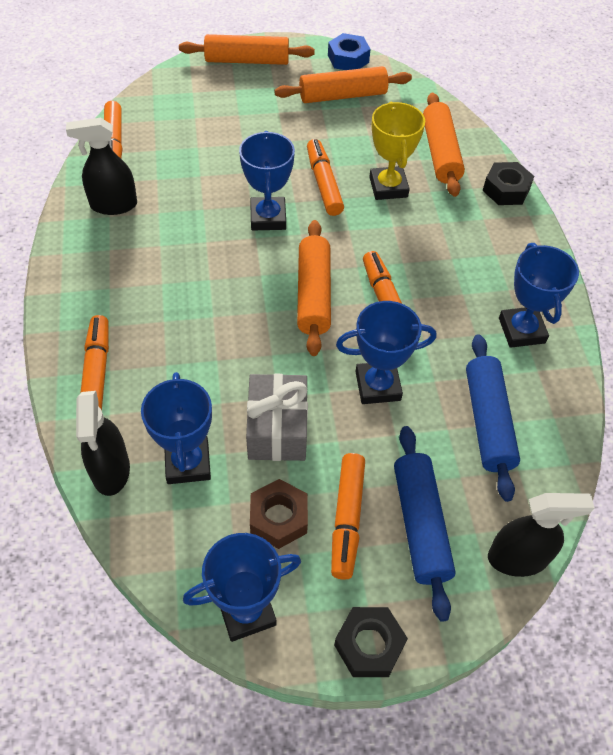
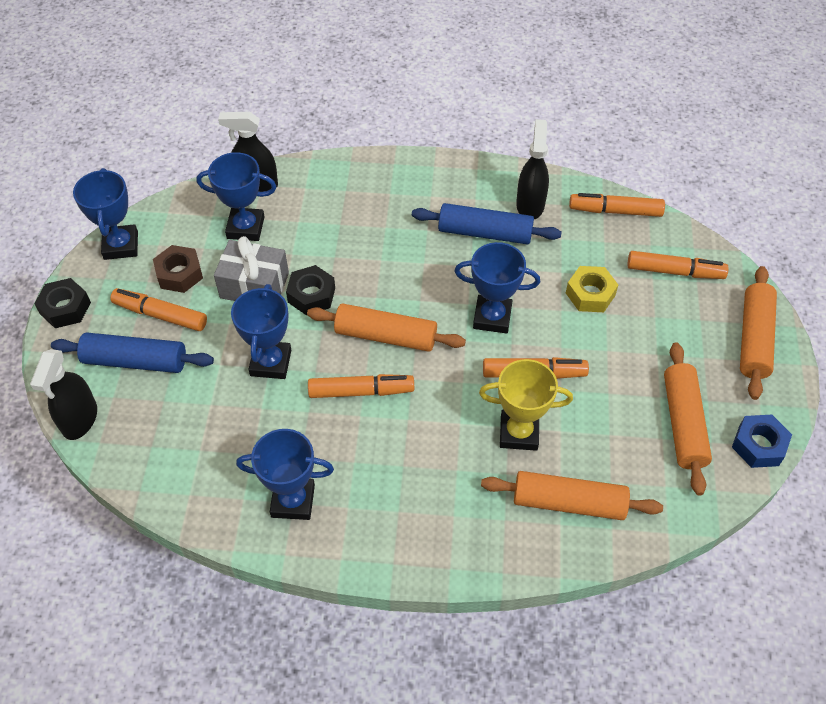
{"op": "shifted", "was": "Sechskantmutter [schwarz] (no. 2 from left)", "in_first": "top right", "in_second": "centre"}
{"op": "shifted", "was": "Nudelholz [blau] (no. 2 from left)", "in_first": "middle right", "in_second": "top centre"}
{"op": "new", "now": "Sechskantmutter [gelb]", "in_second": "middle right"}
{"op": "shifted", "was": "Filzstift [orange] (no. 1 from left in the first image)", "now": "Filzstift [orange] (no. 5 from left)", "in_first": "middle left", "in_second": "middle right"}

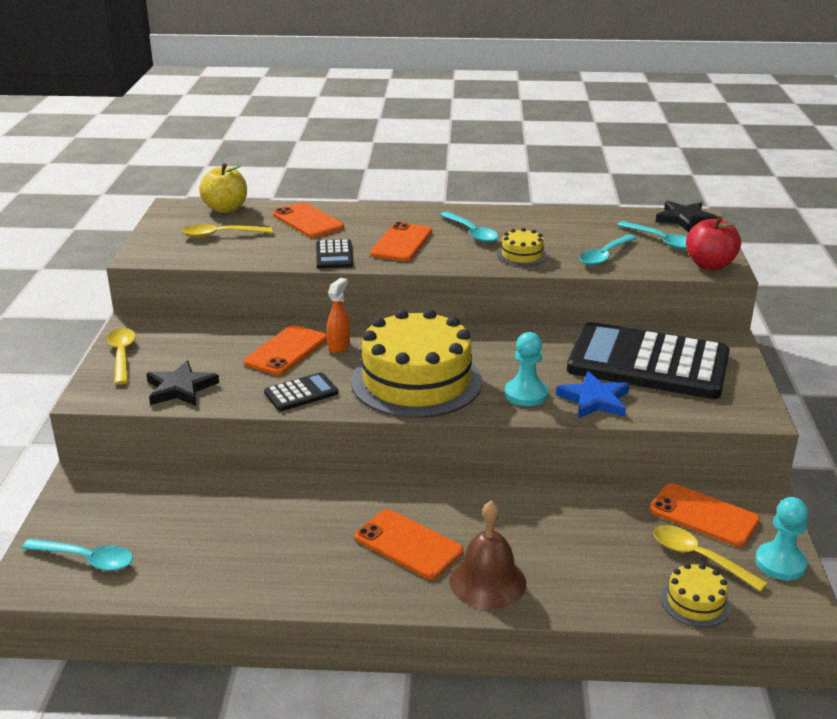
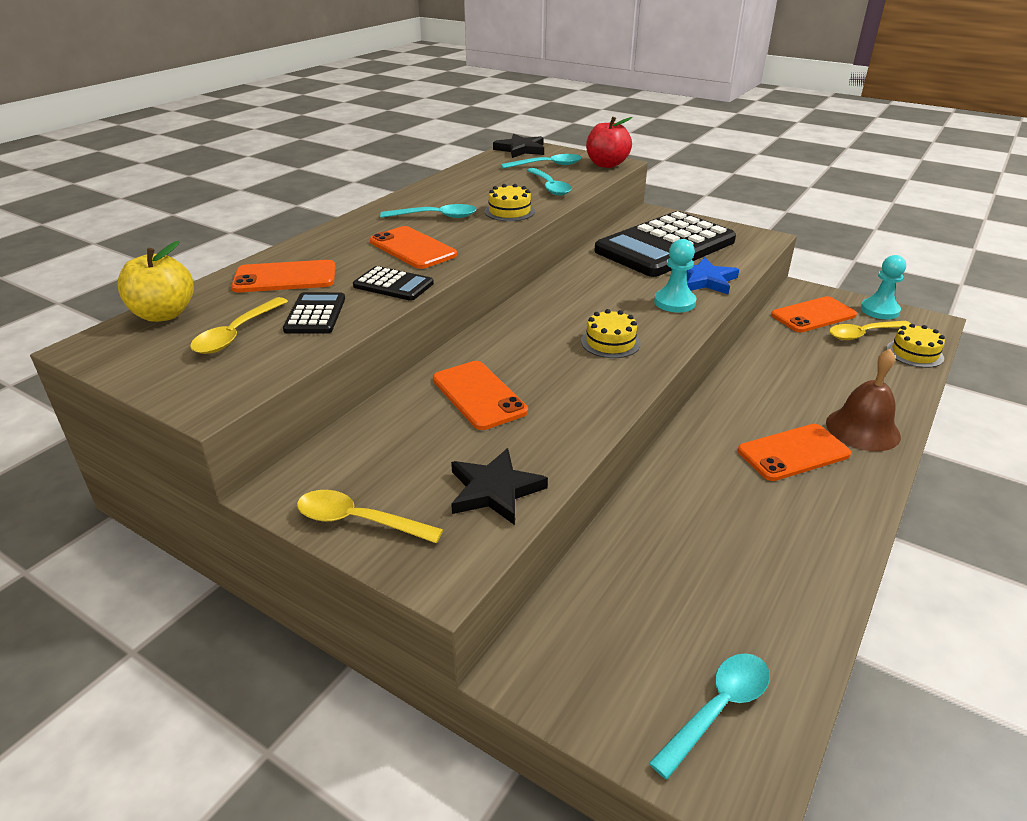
{"op": "shifted", "was": "Taschenrechner [schwarz] (no. 1 from left)", "in_first": "centre", "in_second": "middle left"}
{"op": "scaled", "was": "Kuchen [gelb] (no. 1 from left in the first image)", "in_first": "centre", "in_second": "centre", "ratio": 0.43}
{"op": "gone", "was": "Sprühflasche [orange]", "in_first": "centre"}

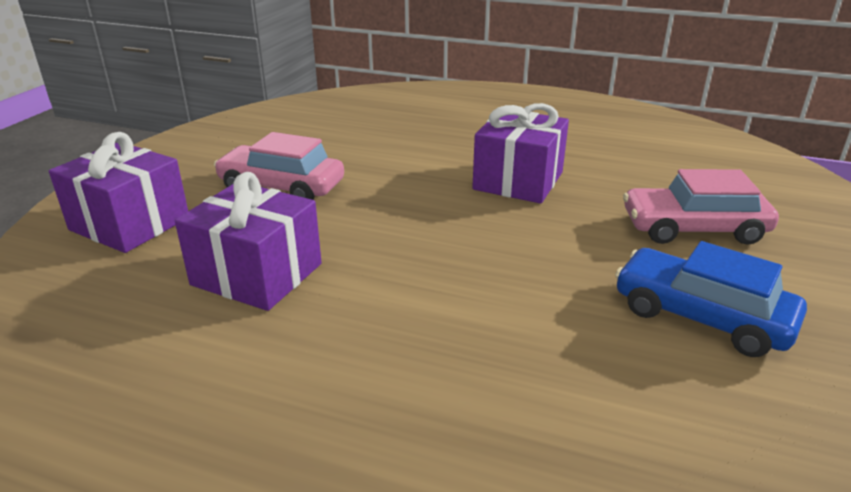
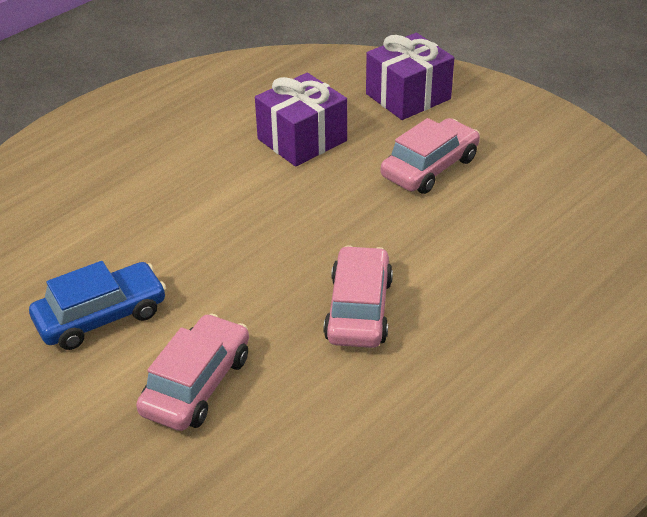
{"op": "swapped", "was": "Geschenk [lila] (no. 3 from left)", "now": "Auto [rosa] (no. 2 from left)", "in_first": "top centre", "in_second": "centre"}

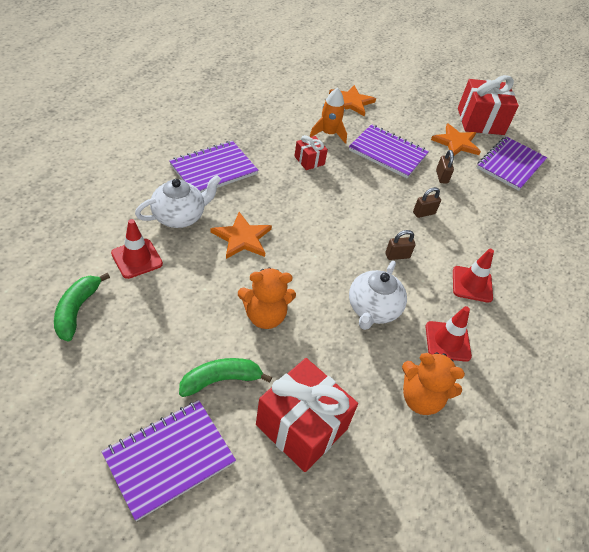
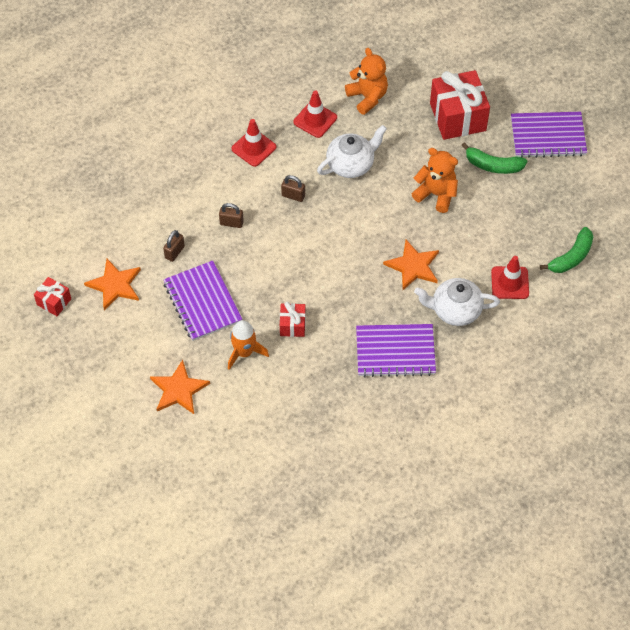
{"op": "scaled", "was": "Geschenk [rot] (no. 3 from left in the first image)", "in_first": "top right", "in_second": "middle left", "ratio": 0.5}
{"op": "gone", "was": "Notizbuch [lila] (no. 4 from left)", "in_first": "top right"}

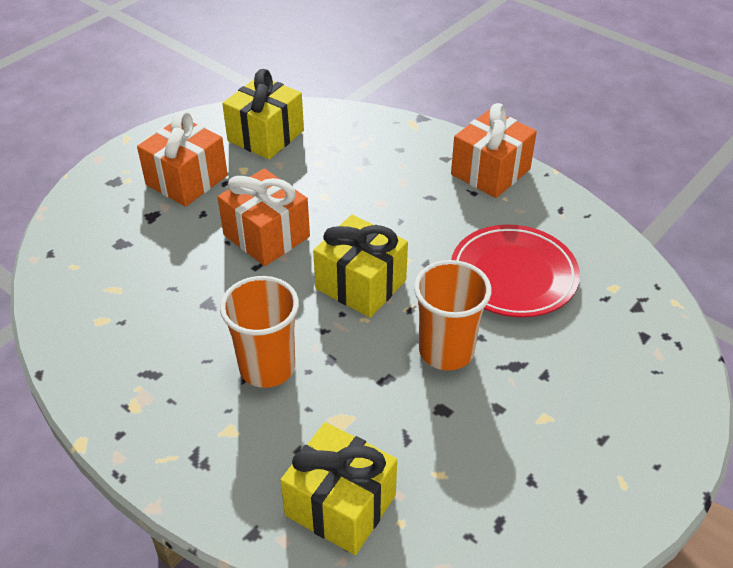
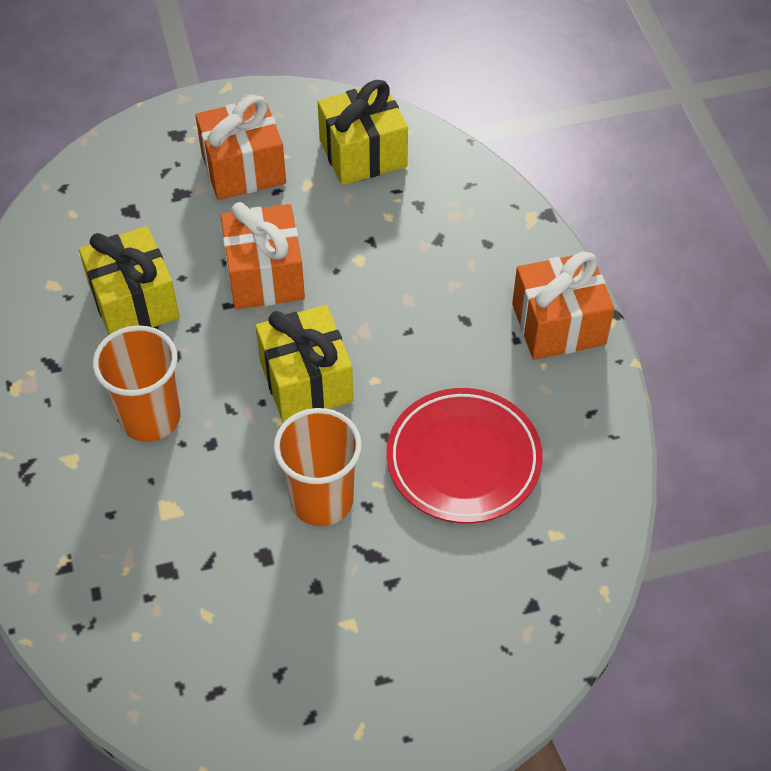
{"op": "shifted", "was": "Geschenk [gelb] (no. 2 from left in the first image)", "now": "Geschenk [gelb] (no. 1 from left)", "in_first": "bottom centre", "in_second": "middle left"}

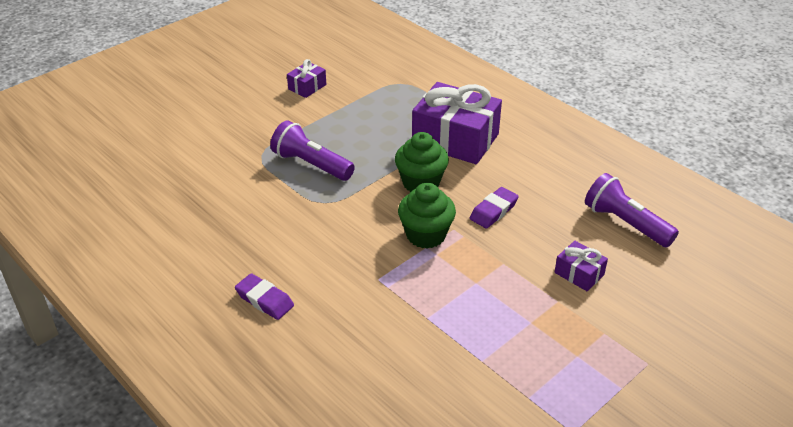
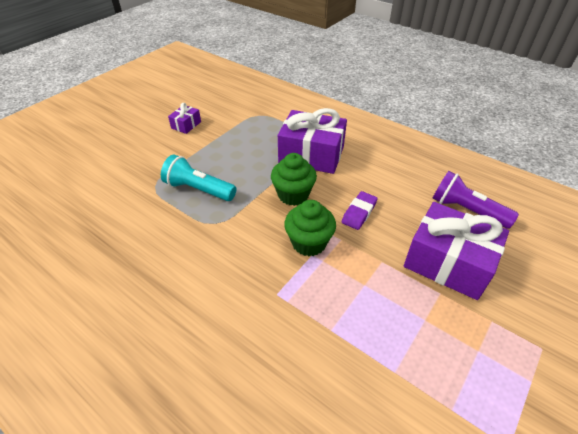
{"op": "repainted", "was": "Taschenlampe [lila] (no. 1 from left)", "now": "Taschenlampe [türkis]", "in_first": "centre", "in_second": "centre"}
{"op": "scaled", "was": "Geschenk [lila] (no. 3 from left)", "in_first": "middle right", "in_second": "middle right", "ratio": 2.15}
{"op": "gone", "was": "Radiergummi [lila] (no. 1 from left)", "in_first": "bottom left"}

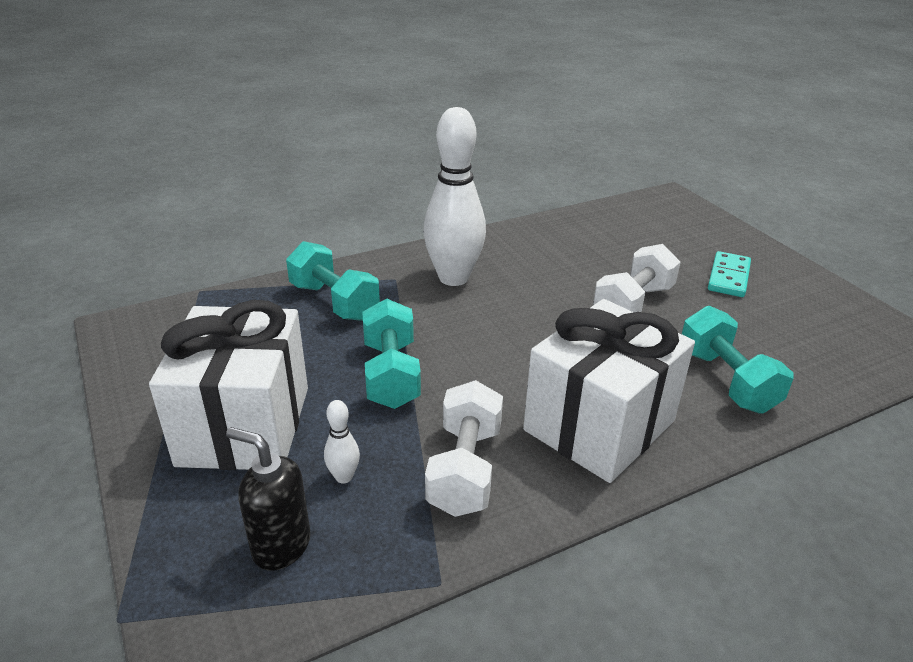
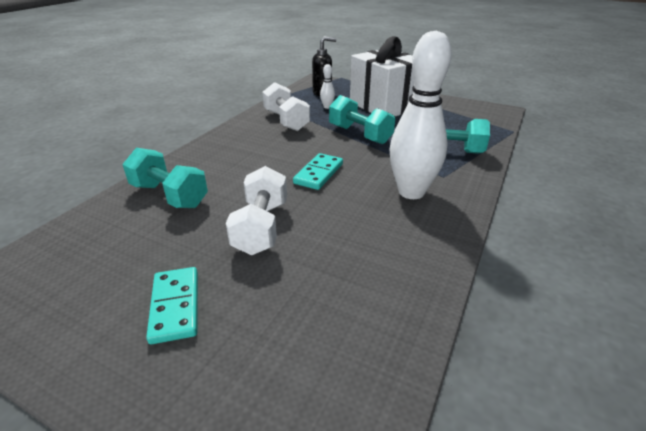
{"op": "new", "now": "Dominostein [türkis] (no. 2 from left)", "in_second": "centre"}
{"op": "gone", "was": "Geschenk [weiß] (no. 2 from left)", "in_first": "middle right"}

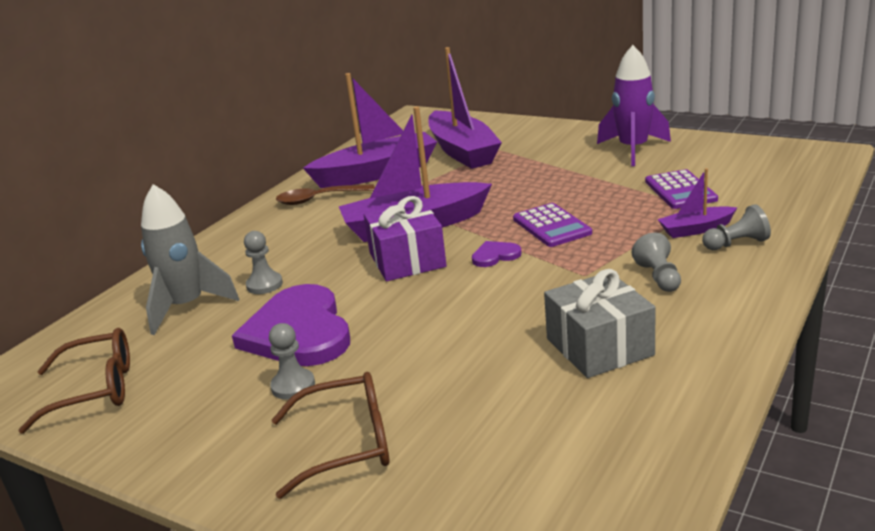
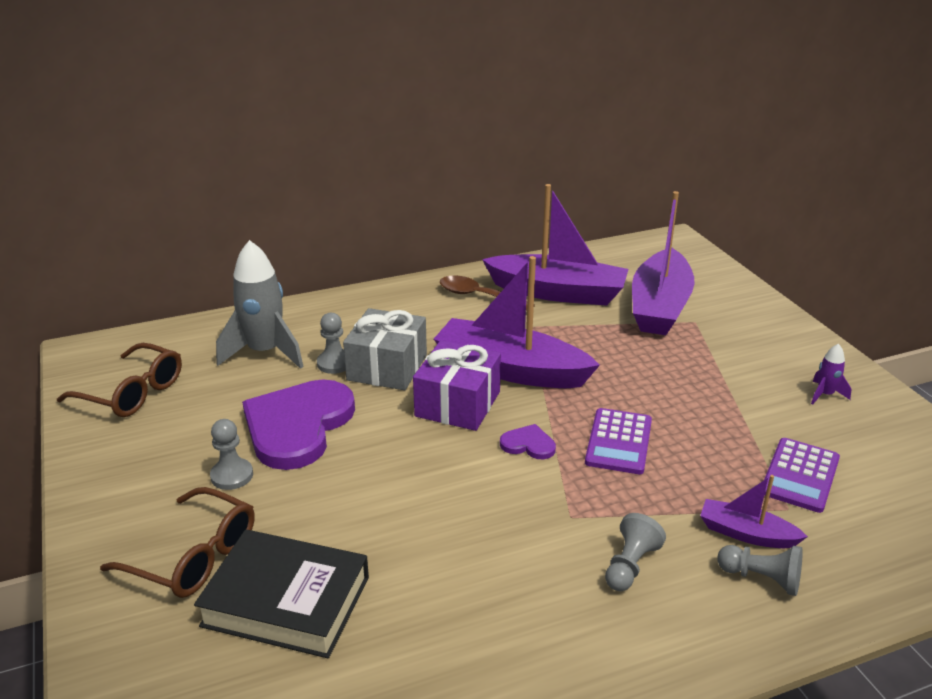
{"op": "new", "now": "Buch [schwarz]", "in_second": "bottom left"}
{"op": "shifted", "was": "Geschenk [grau]", "in_first": "middle right", "in_second": "centre"}
{"op": "scaled", "was": "Rakete [lila]", "in_first": "top right", "in_second": "middle right", "ratio": 0.46}

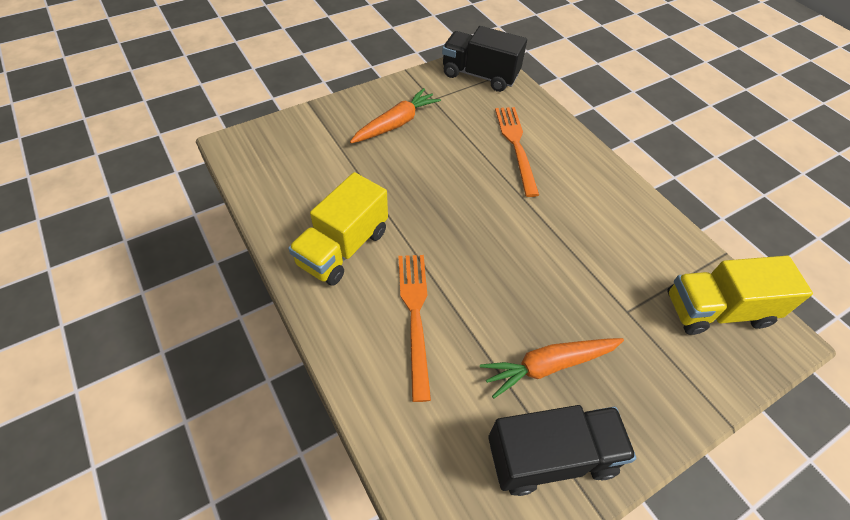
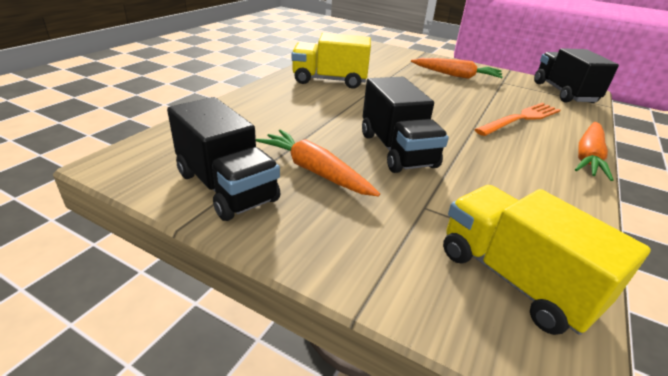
{"op": "new", "now": "Lastwagen [schwarz] (no. 2 from left)", "in_second": "top centre"}
{"op": "new", "now": "Karotte [orange] (no. 3 from left)", "in_second": "middle right"}
{"op": "gone", "was": "Gabel [orange] (no. 1 from left)", "in_first": "centre"}

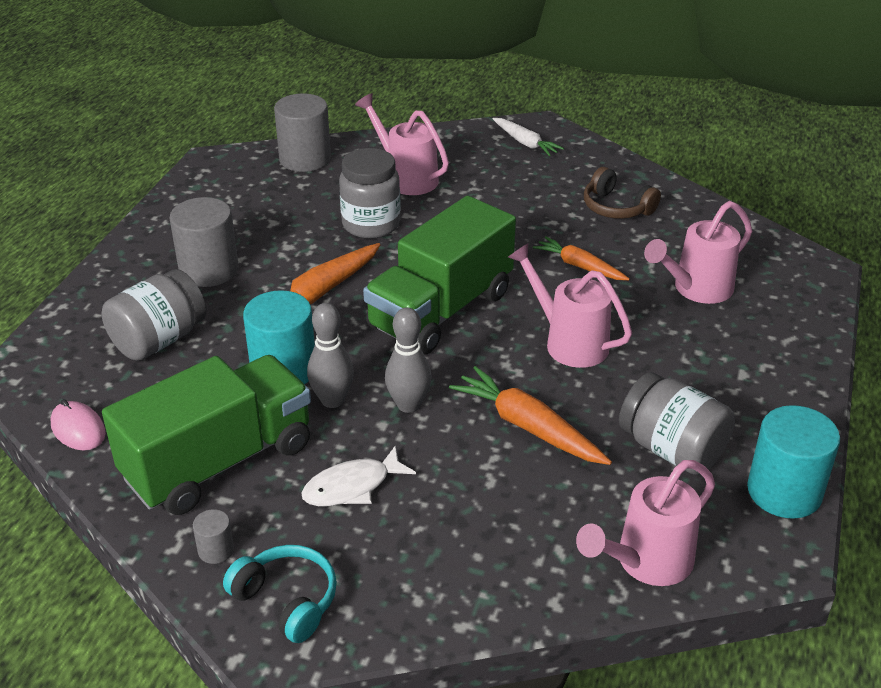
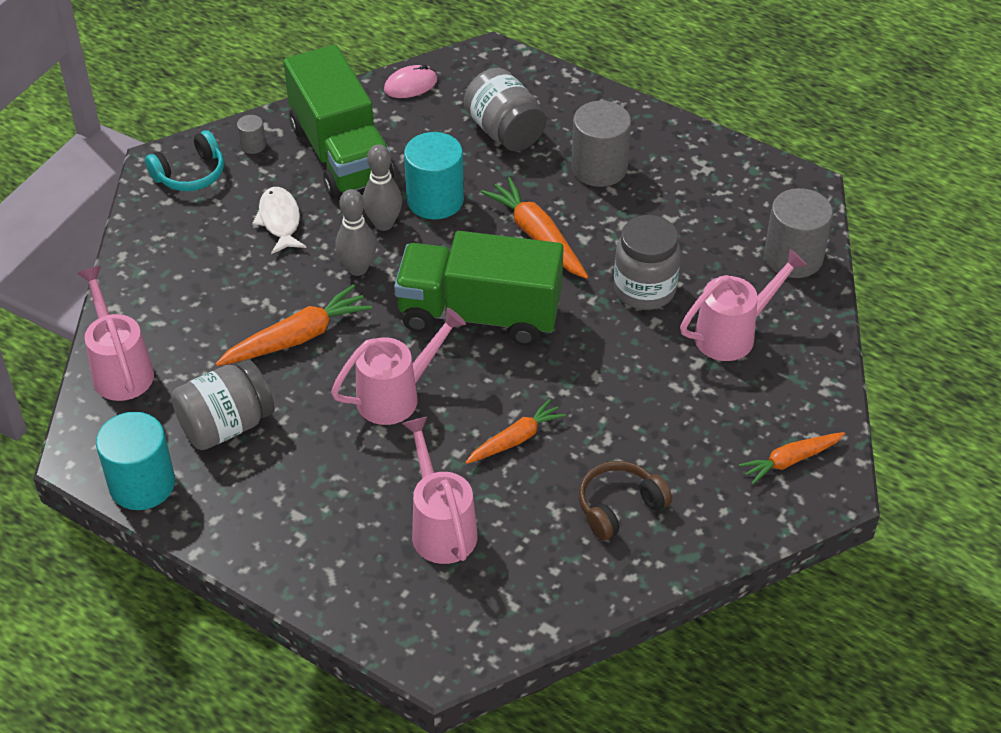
{"op": "rotated", "was": "Lastwagen [grün] (no. 2 from left)", "in_first": "centre", "in_second": "centre", "clockwise": -45}
{"op": "repainted", "was": "Karotte [weiß]", "now": "Karotte [orange] (no. 4 from left)", "in_first": "top centre", "in_second": "middle right"}

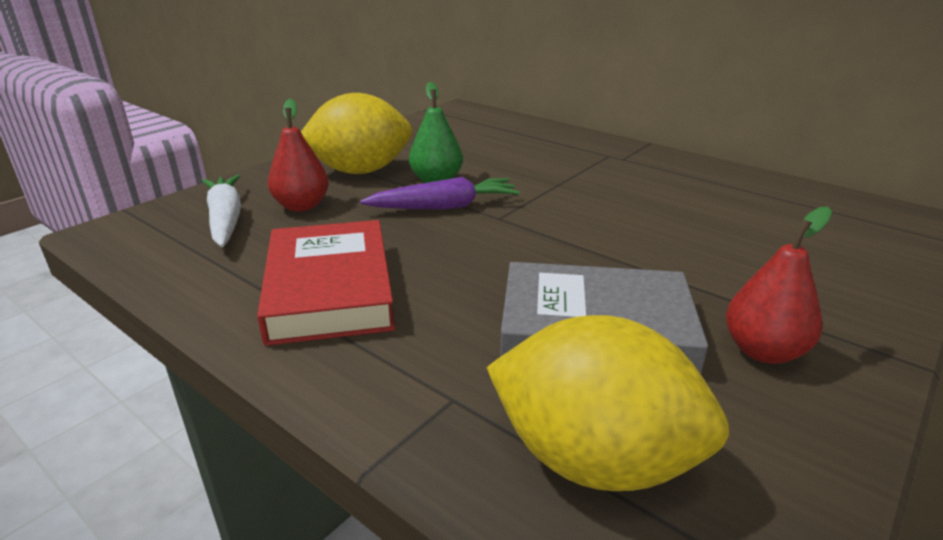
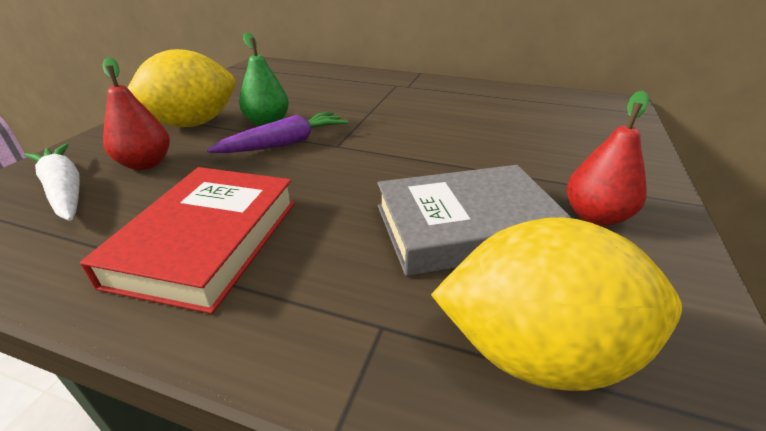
{"op": "rotated", "was": "Buch [rot]", "in_first": "centre", "in_second": "middle left", "clockwise": 45}

